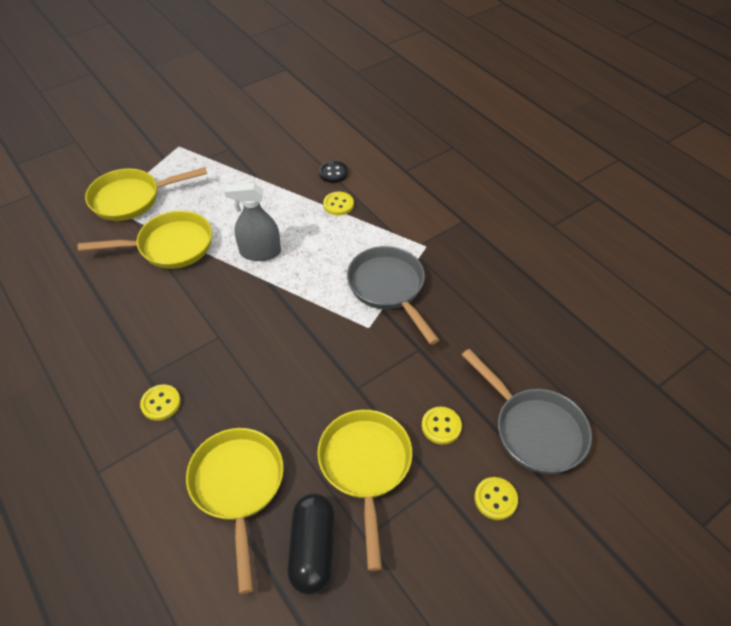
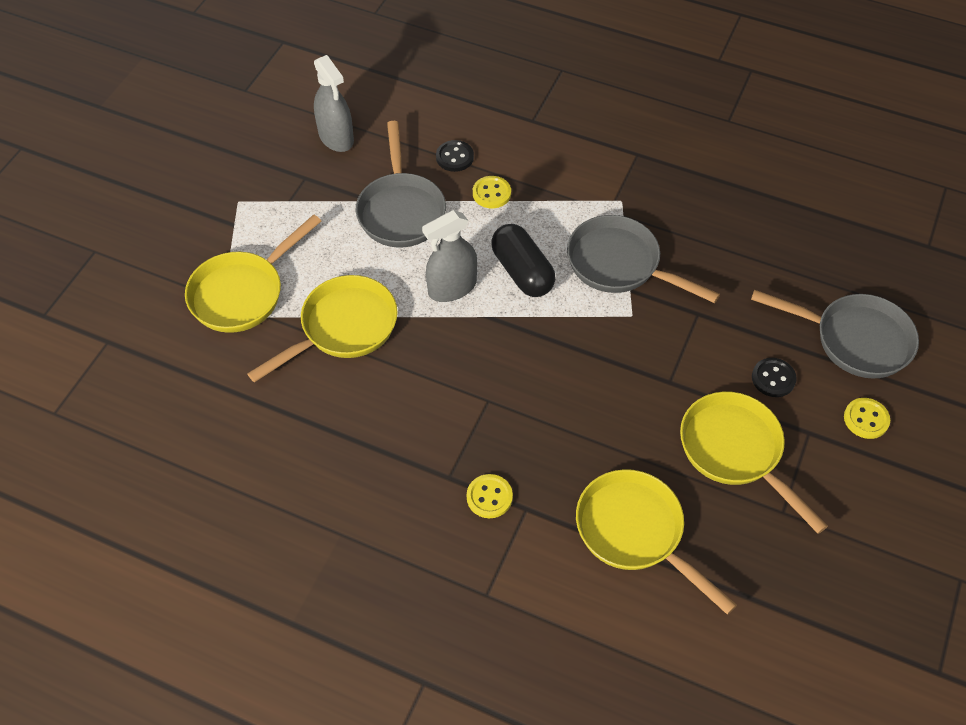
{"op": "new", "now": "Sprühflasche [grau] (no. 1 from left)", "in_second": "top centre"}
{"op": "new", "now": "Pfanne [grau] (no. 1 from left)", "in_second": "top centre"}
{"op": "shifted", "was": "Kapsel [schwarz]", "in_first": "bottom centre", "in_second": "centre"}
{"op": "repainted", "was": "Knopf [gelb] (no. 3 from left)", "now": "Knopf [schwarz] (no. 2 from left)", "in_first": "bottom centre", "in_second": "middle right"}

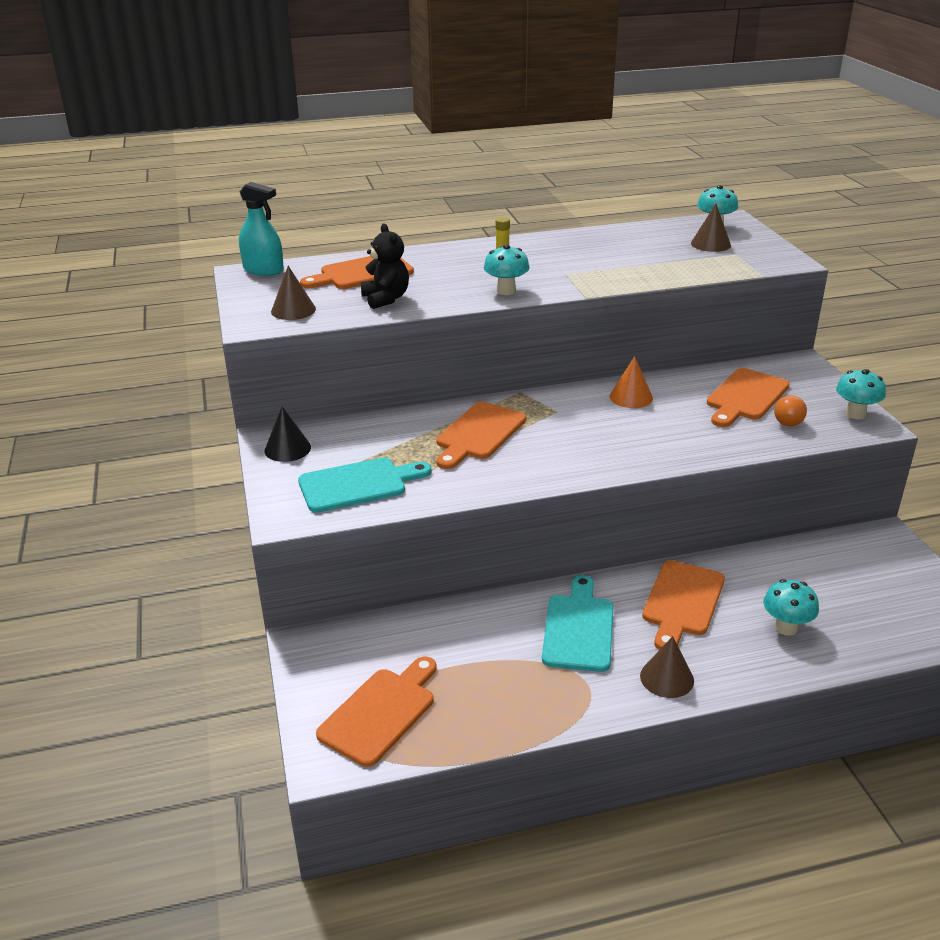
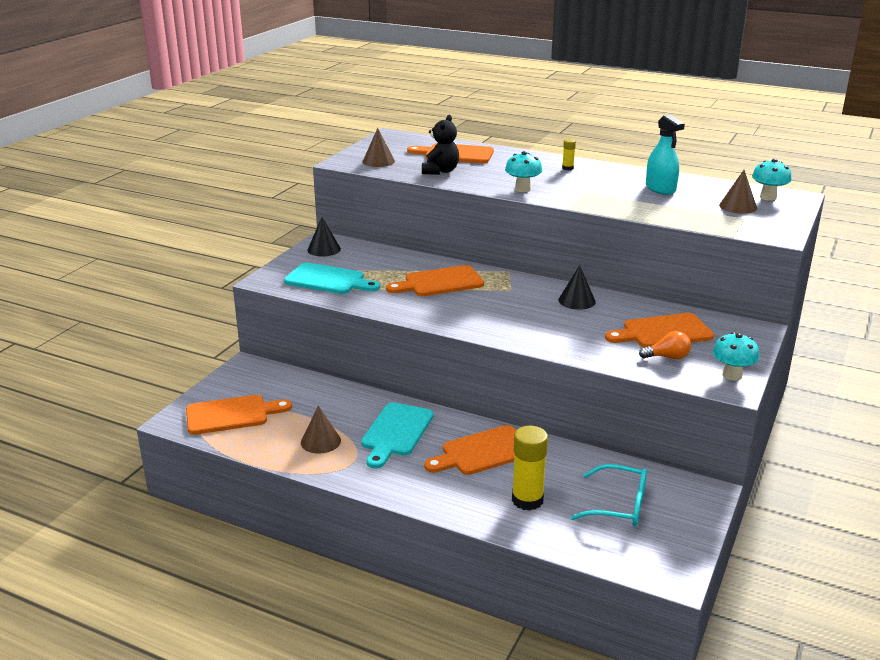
{"op": "shifted", "was": "Kegel [braun] (no. 2 from left in the first image)", "now": "Kegel [braun] (no. 1 from left)", "in_first": "bottom right", "in_second": "centre"}
{"op": "rotated", "was": "Schneidebrett [türkis] (no. 2 from left)", "in_first": "centre", "in_second": "centre", "clockwise": 150}
{"op": "swapped", "was": "Pilz [türkis] (no. 3 from left)", "now": "Klebestift [gelb] (no. 1 from left)", "in_first": "middle right", "in_second": "bottom centre"}
{"op": "repainted", "was": "Kegel [orange]", "now": "Kegel [schwarz] (no. 2 from left)", "in_first": "middle right", "in_second": "centre"}
{"op": "new", "now": "Brille [türkis]", "in_second": "bottom right"}
{"op": "rotated", "was": "Glühbirne [orange]", "in_first": "middle right", "in_second": "middle right", "clockwise": -150}
{"op": "shifted", "was": "Sprühflasche [türkis]", "in_first": "top left", "in_second": "top right"}

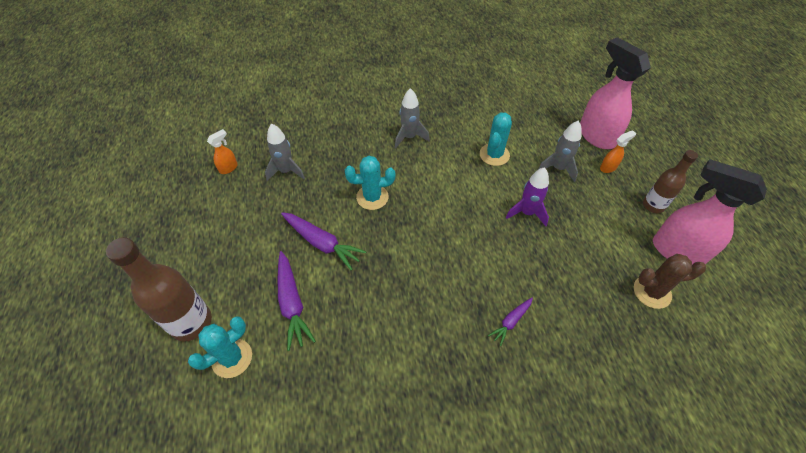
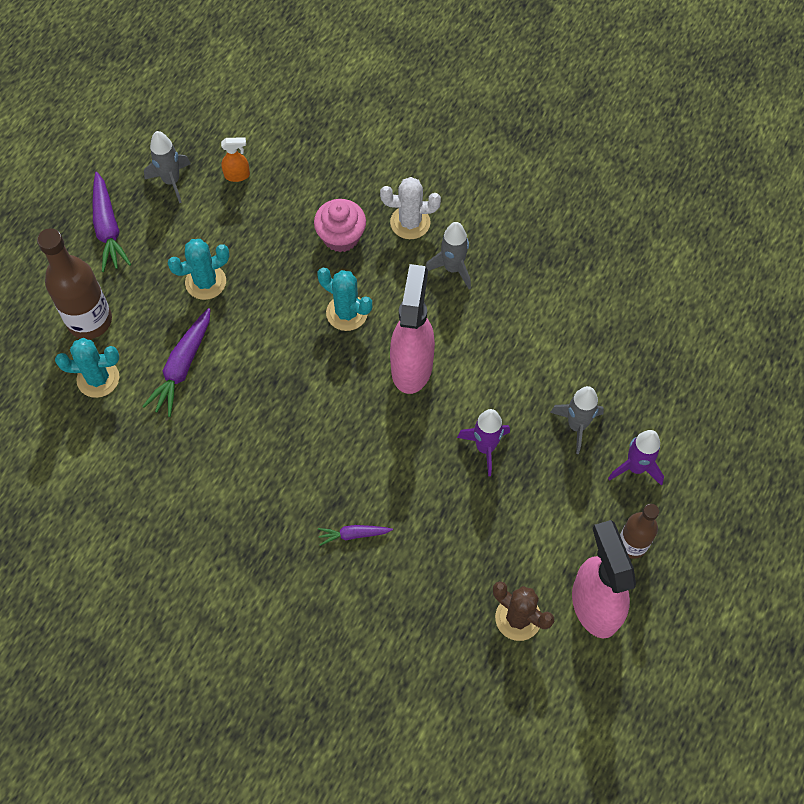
{"op": "shifted", "was": "Karotte [lila] (no. 2 from left in the first image)", "now": "Karotte [lila] (no. 1 from left)", "in_first": "centre", "in_second": "top left"}
{"op": "shifted", "was": "Rakete [grau] (no. 1 from left)", "in_first": "centre", "in_second": "top left"}
{"op": "shifted", "was": "Kaktus [türkis] (no. 3 from left in the first image)", "now": "Kaktus [türkis] (no. 2 from left)", "in_first": "top centre", "in_second": "middle left"}
{"op": "new", "now": "Muffin [rosa]", "in_second": "top centre"}
{"op": "new", "now": "Kaktus [weiß]", "in_second": "top centre"}
{"op": "shifted", "was": "Sprühflasche [rosa] (no. 1 from left)", "in_first": "top right", "in_second": "centre"}
{"op": "swapped", "was": "Sprühflasche [orange] (no. 2 from left)", "now": "Rakete [lila] (no. 2 from left)", "in_first": "middle right", "in_second": "middle right"}

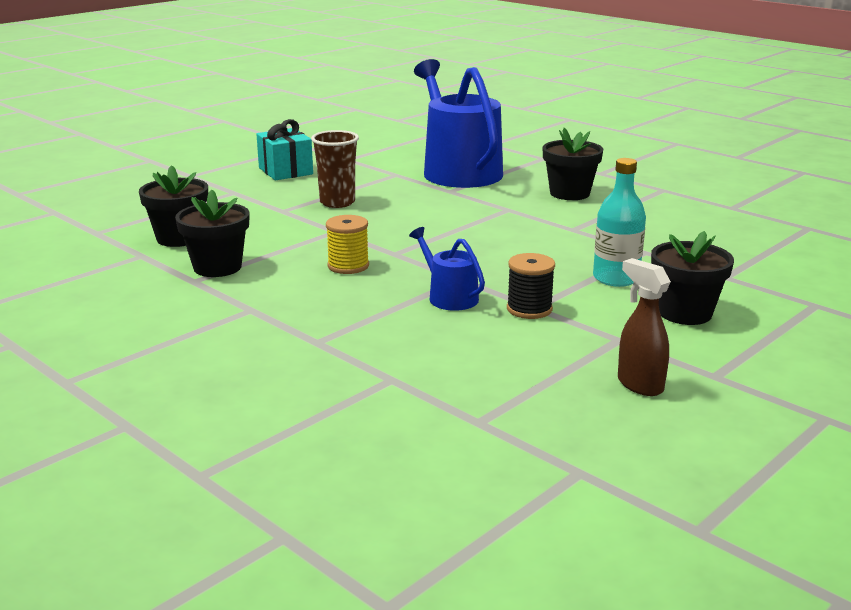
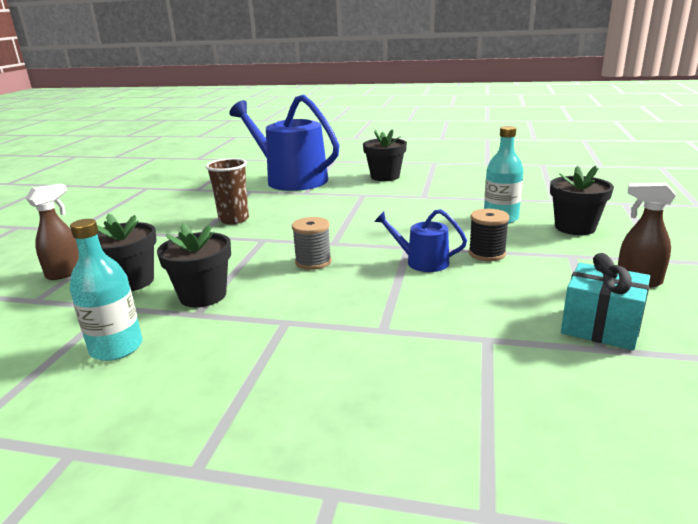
{"op": "new", "now": "Sprühflasche [braun] (no. 1 from left)", "in_second": "middle left"}
{"op": "new", "now": "Flasche [türkis] (no. 1 from left)", "in_second": "middle left"}
{"op": "repainted", "was": "Garnrolle [gelb]", "now": "Garnrolle [grau]", "in_first": "centre", "in_second": "centre"}
{"op": "shifted", "was": "Geschenk [türkis]", "in_first": "top centre", "in_second": "middle right"}

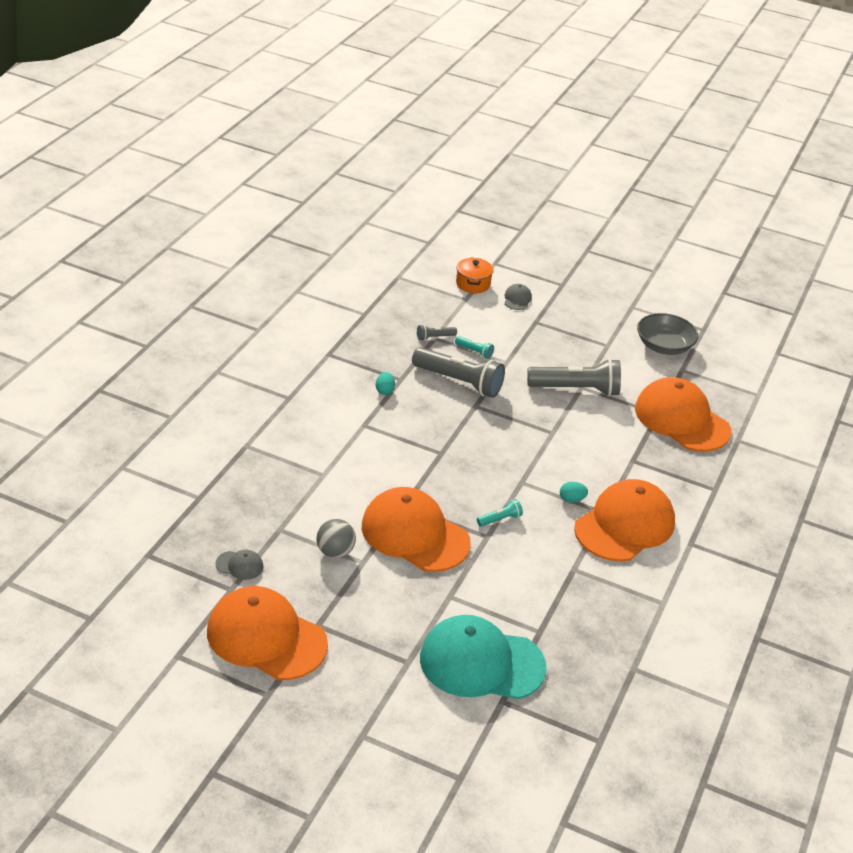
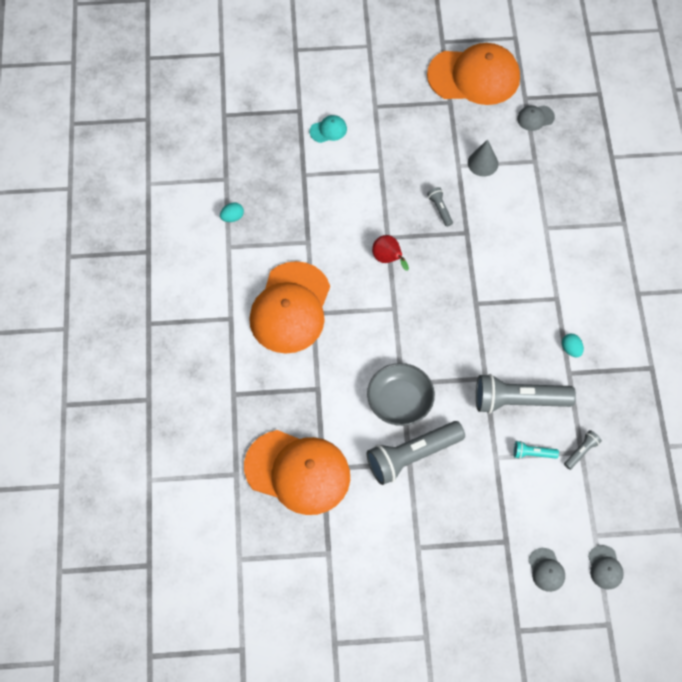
{"op": "shifted", "was": "Ei [türkis] (no. 2 from left in the first image)", "now": "Ei [türkis] (no. 1 from left)", "in_first": "middle right", "in_second": "top centre"}
{"op": "scaled", "was": "Kappe [türkis]", "in_first": "bottom centre", "in_second": "top centre", "ratio": 0.4}
{"op": "shifted", "was": "Schüssel [grau]", "in_first": "middle right", "in_second": "centre"}
{"op": "swapped", "was": "Taschenlampe [türkis] (no. 2 from left)", "now": "Birne [rot]", "in_first": "centre", "in_second": "centre"}
{"op": "swapped", "was": "Kappe [orange] (no. 2 from left)", "now": "Taschenlampe [grau] (no. 2 from left)", "in_first": "centre", "in_second": "top centre"}
{"op": "swapped", "was": "Ball [grau]", "now": "Kegel [grau]", "in_first": "centre", "in_second": "top right"}
{"op": "swapped", "was": "Kochtopf [orange]", "now": "Kappe [grau] (no. 3 from left)", "in_first": "top centre", "in_second": "bottom right"}

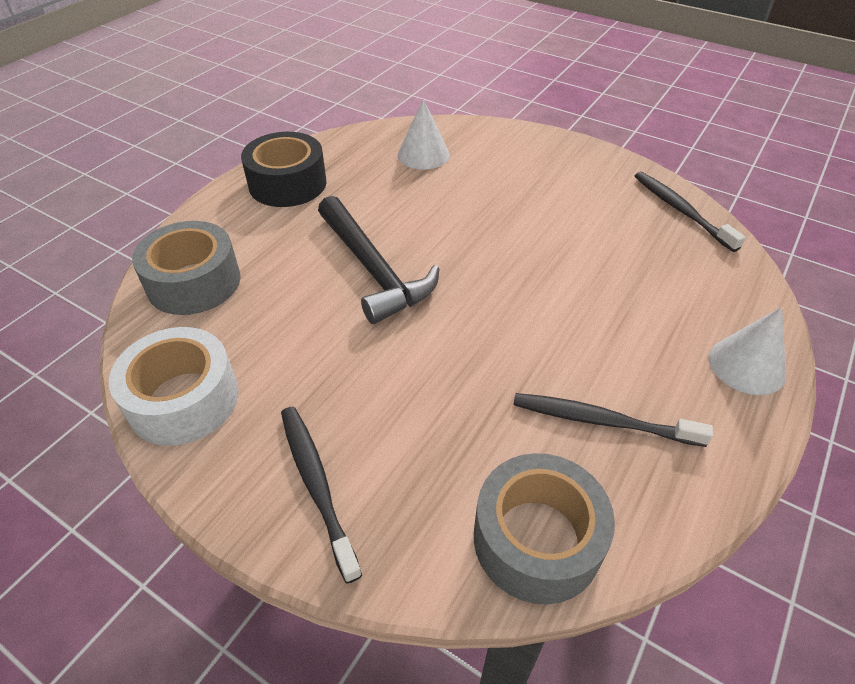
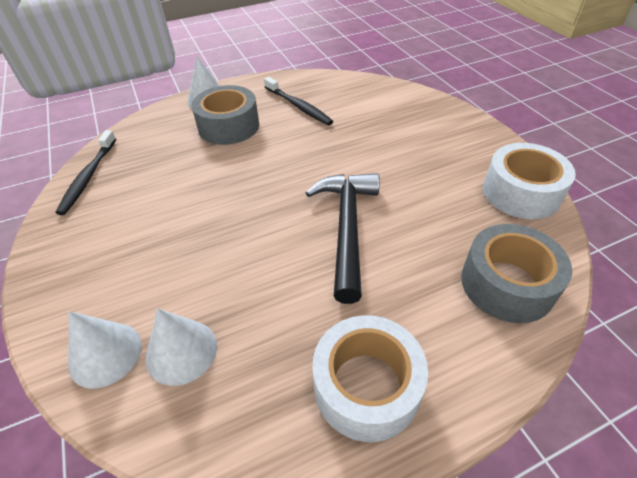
{"op": "new", "now": "Kegel [weiß] (no. 1 from left)", "in_second": "bottom left"}
{"op": "shifted", "was": "Klebeband [grau] (no. 2 from left in the first image)", "now": "Klebeband [grau] (no. 1 from left)", "in_first": "bottom centre", "in_second": "top centre"}
{"op": "repainted", "was": "Klebeband [schwarz]", "now": "Klebeband [weiß] (no. 1 from left)", "in_first": "top left", "in_second": "bottom centre"}
{"op": "gone", "was": "Zahnbürste [schwarz] (no. 1 from left)", "in_first": "bottom centre"}

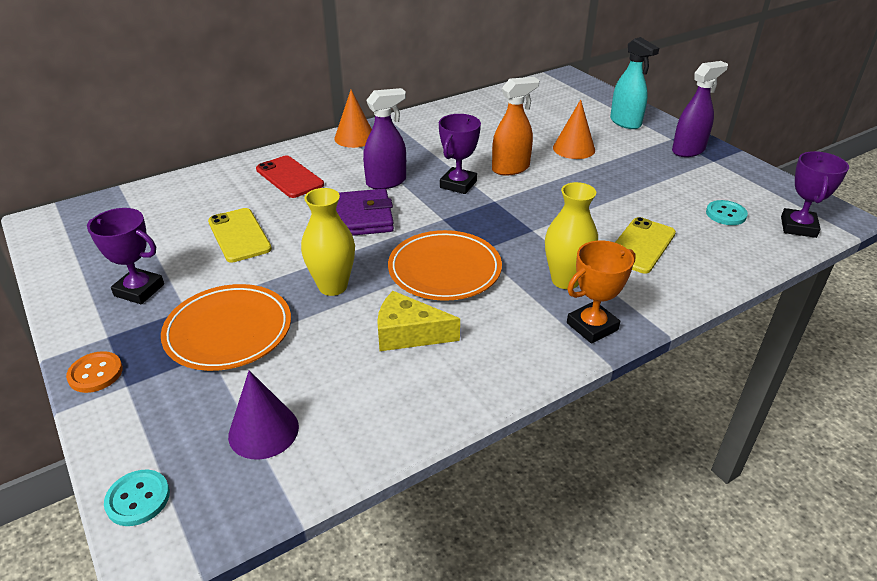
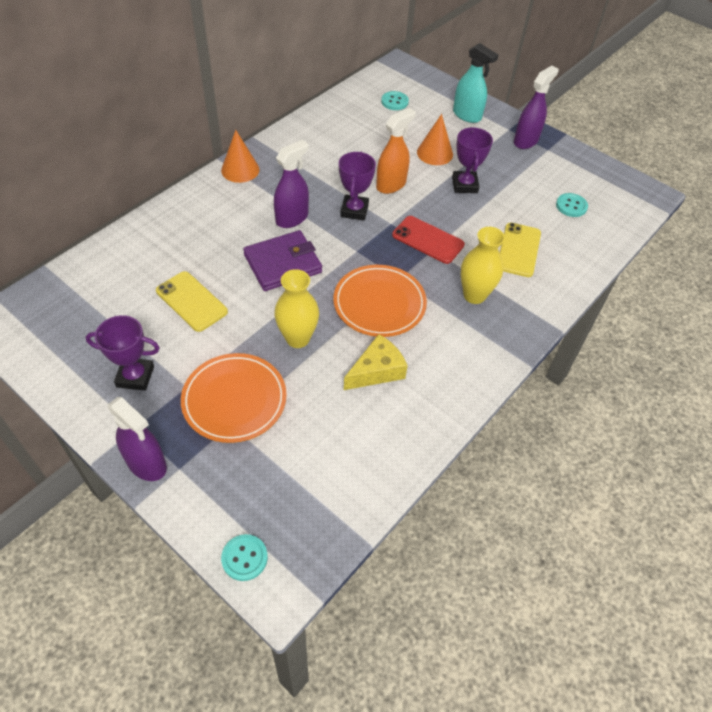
{"op": "swapped", "was": "Knopf [orange]", "now": "Sprühflasche [lila] (no. 1 from left)", "in_first": "middle left", "in_second": "middle left"}
{"op": "rotated", "was": "Käse [gelb]", "in_first": "centre", "in_second": "centre", "clockwise": 150}
{"op": "new", "now": "Knopf [türkis] (no. 2 from left)", "in_second": "top centre"}
{"op": "shifted", "was": "Handy [rot]", "in_first": "top left", "in_second": "centre"}
{"op": "shifted", "was": "Pokal [lila] (no. 3 from left)", "in_first": "middle right", "in_second": "top centre"}
{"op": "gone", "was": "Kegel [lila]", "in_first": "bottom left"}
{"op": "gone", "was": "Pokal [orange]", "in_first": "middle right"}

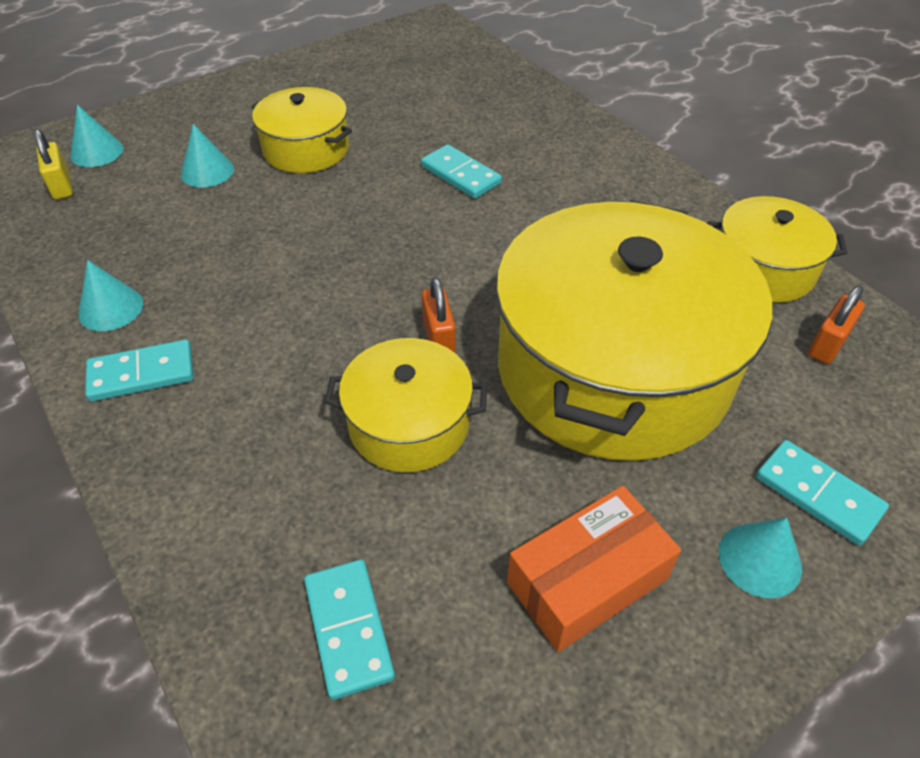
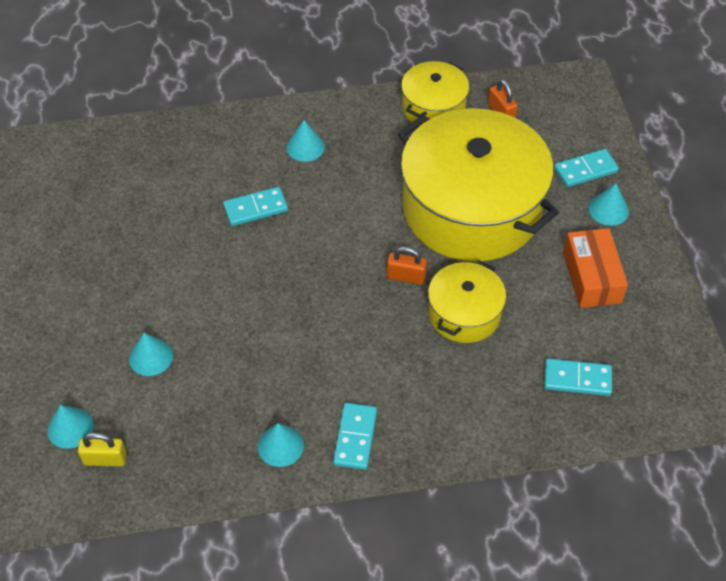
{"op": "new", "now": "Kegel [türkis] (no. 4 from left)", "in_second": "top centre"}
{"op": "gone", "was": "Kochtopf [gelb] (no. 1 from left)", "in_first": "top left"}

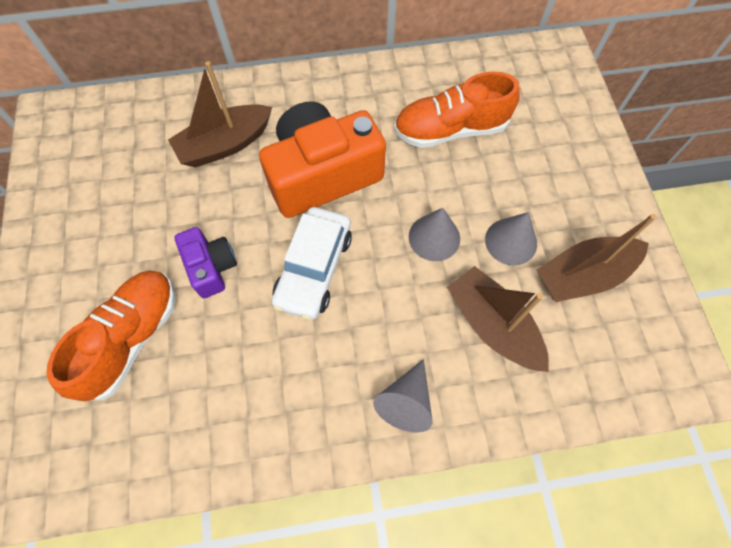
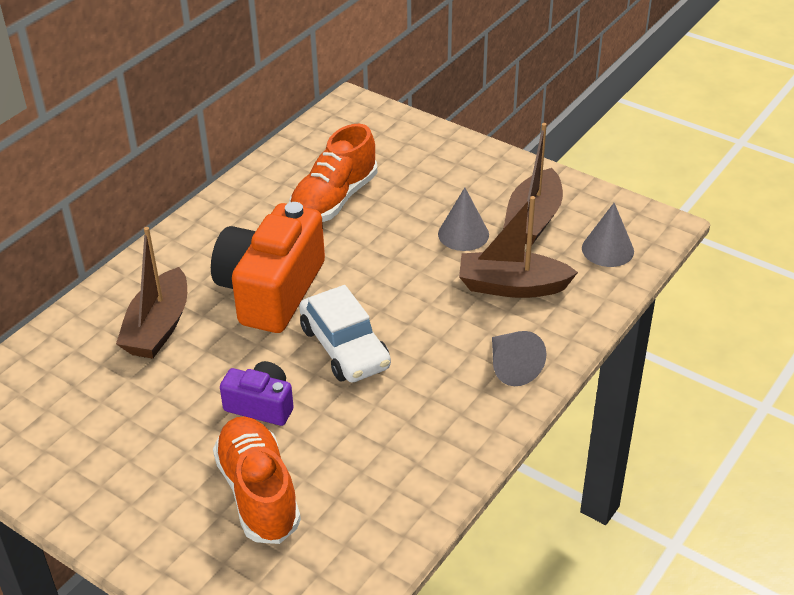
{"op": "shifted", "was": "Kegel [grau] (no. 2 from left in the first image)", "now": "Kegel [grau] (no. 3 from left)", "in_first": "centre", "in_second": "middle right"}

